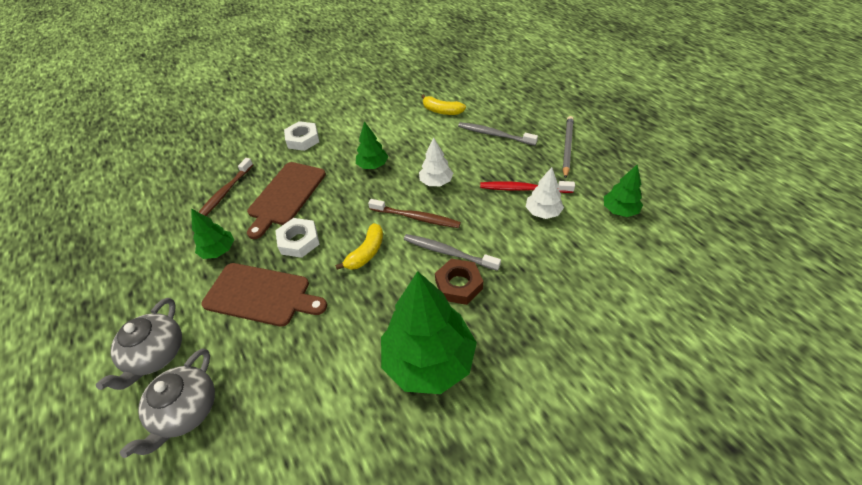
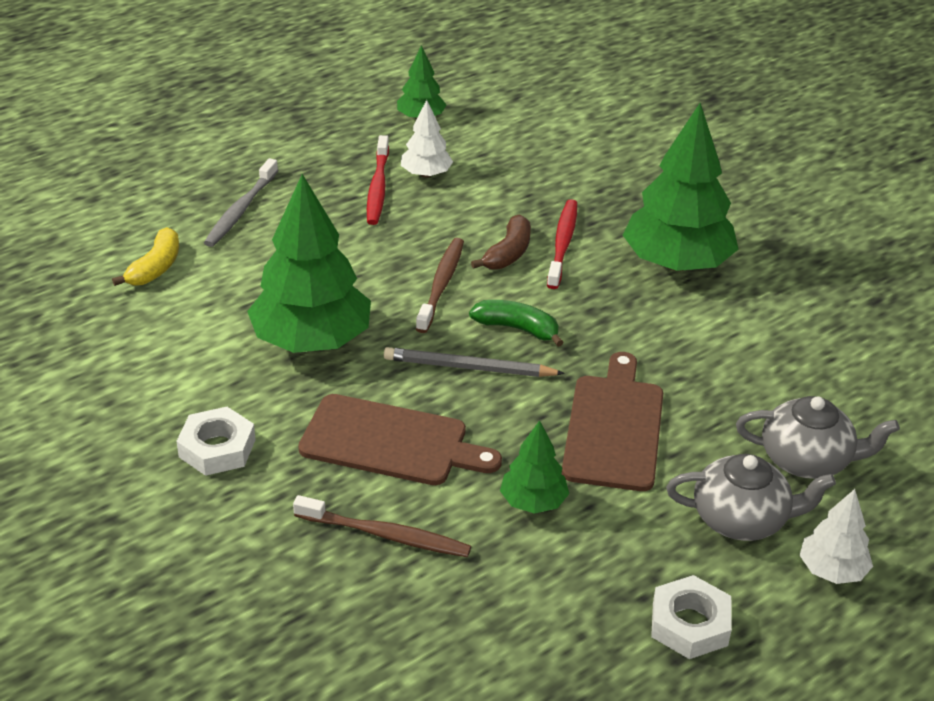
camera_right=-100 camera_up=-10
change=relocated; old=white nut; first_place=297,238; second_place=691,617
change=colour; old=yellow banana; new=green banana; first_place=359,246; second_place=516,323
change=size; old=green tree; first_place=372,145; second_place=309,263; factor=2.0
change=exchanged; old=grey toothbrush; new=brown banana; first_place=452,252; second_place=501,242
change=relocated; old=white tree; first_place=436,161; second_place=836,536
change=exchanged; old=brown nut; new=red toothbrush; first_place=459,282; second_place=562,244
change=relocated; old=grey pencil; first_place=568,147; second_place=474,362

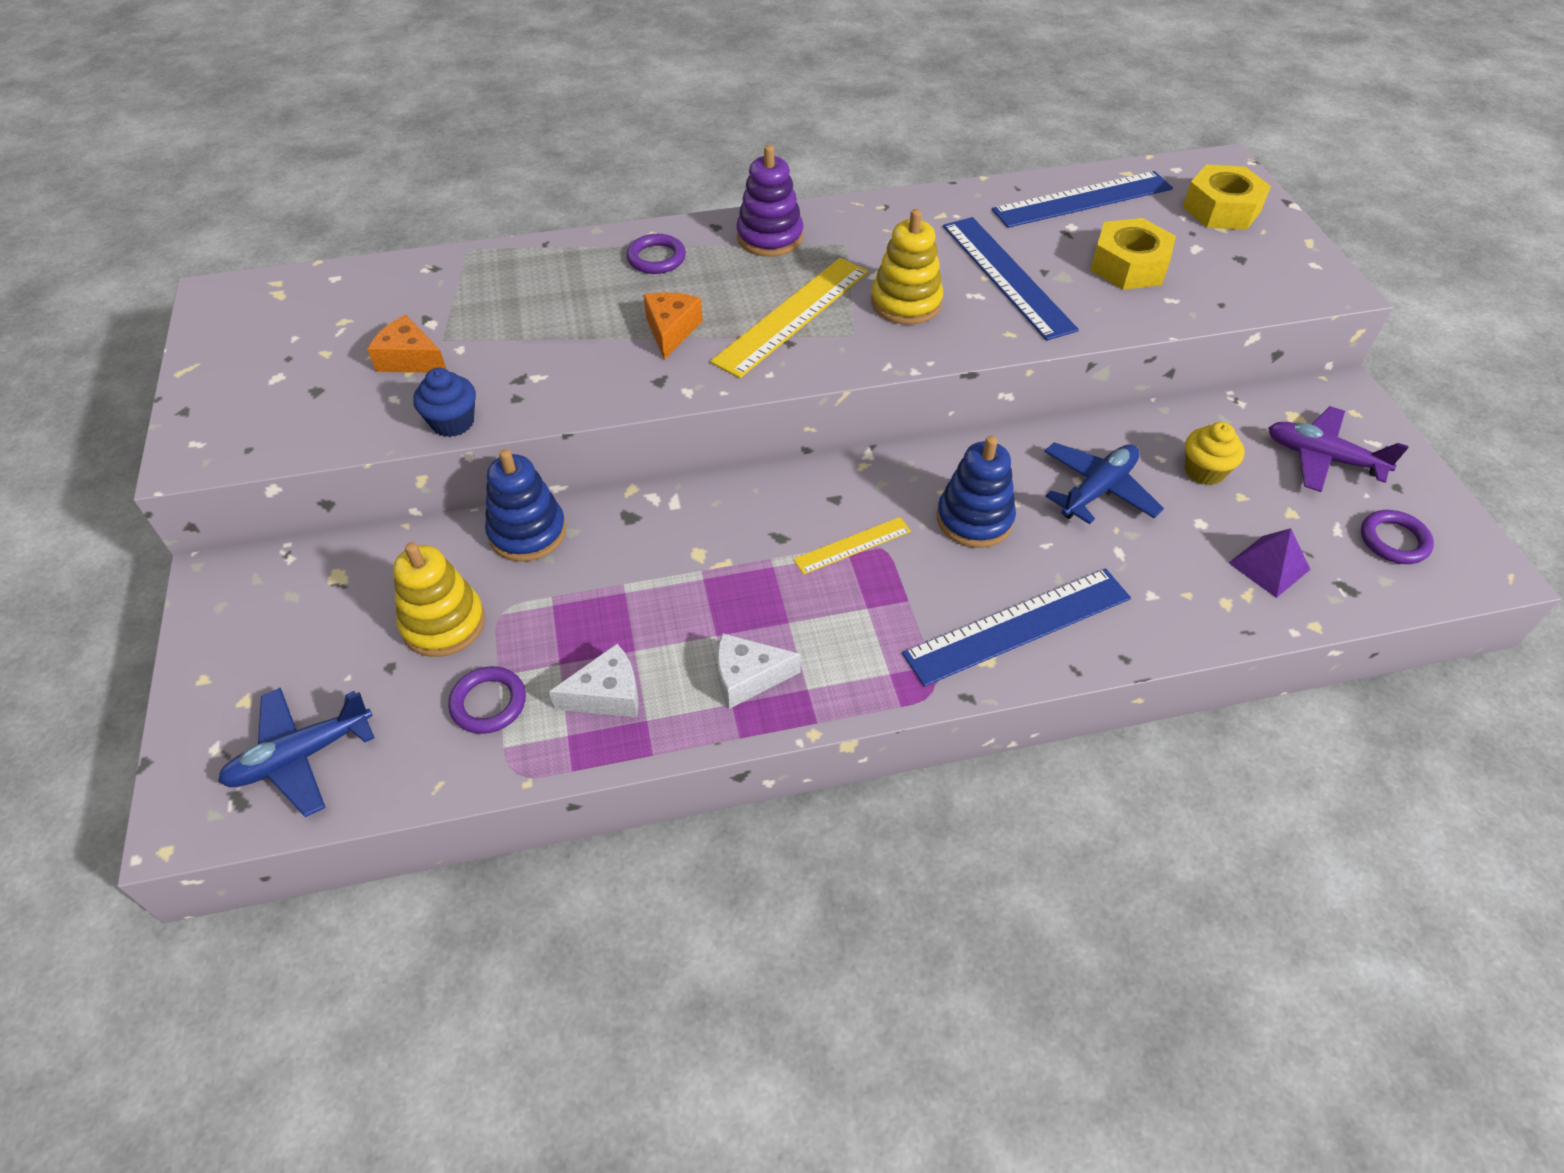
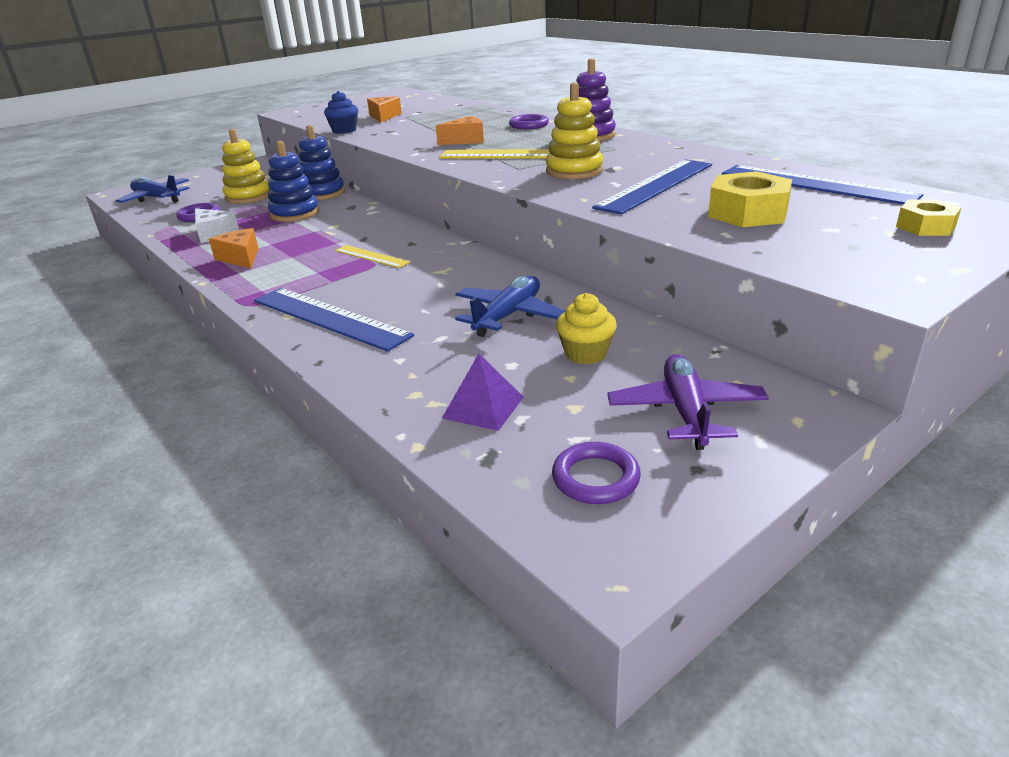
camera_right=65 camera_up=-20
change=colour; old=white cheese; new=orange cheese; first_place=759,671; second_place=234,248
change=relocated; old=blue stacking toy; first_place=976,492; second_place=294,181
change=spun; old=blue plane; first_place=1104,483; second_place=510,306; degrees=-75
change=size; old=yellow nut; first_place=1227,197; second_place=929,217; factor=0.62

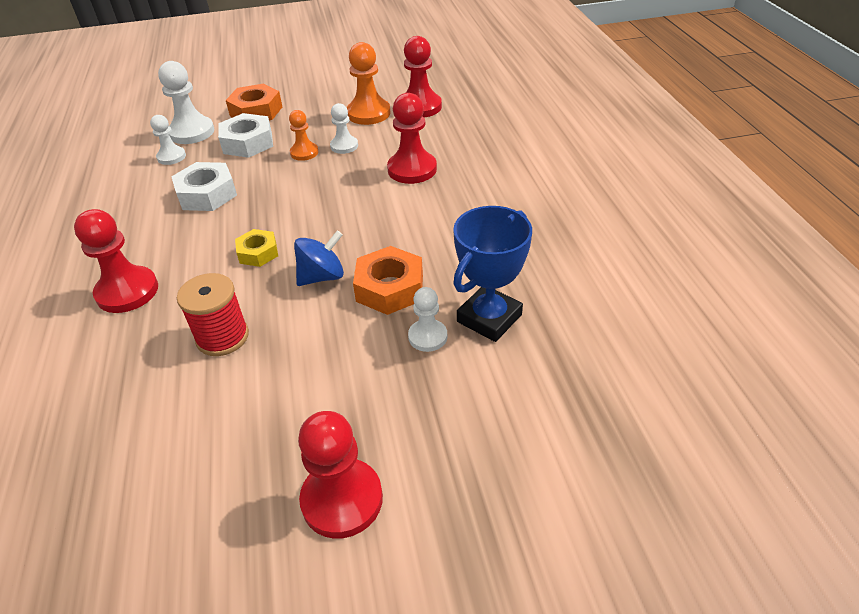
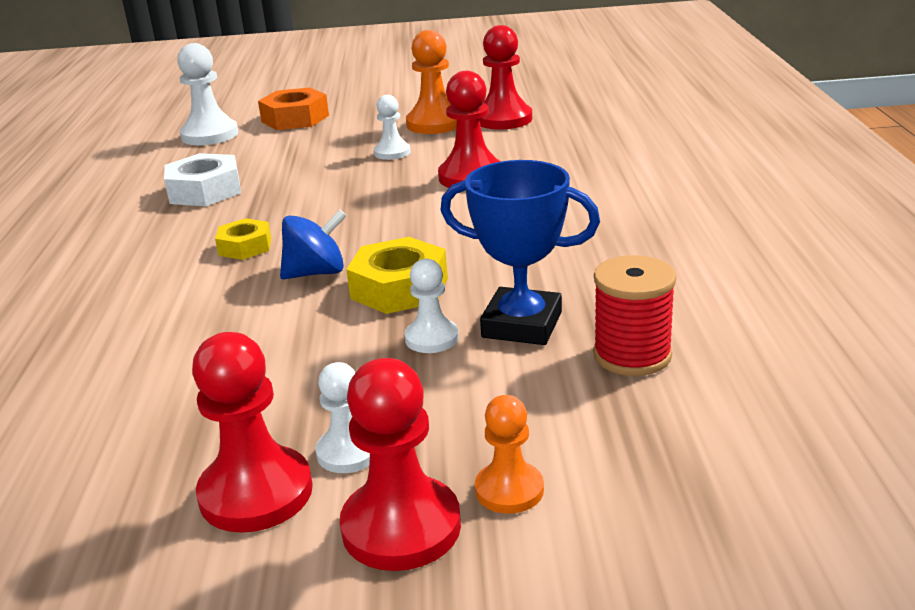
camera_right=10 camera_up=-15
change=relocated; old=red pawn; first_place=116,261; second_place=400,464
change=relocated; old=white pawn; first_place=168,140; second_place=343,417
change=relocated; old=red spool; first_place=213,314; second_place=635,315
change=missing; old=white nut; first_place=245,135
change=relocated; old=orange pawn; first_place=303,135; second_place=509,454
change=colour; old=orange nut; new=yellow nut; first_place=388,280; second_place=397,275
change=spun; old=blue trophy; first_place=492,274; second_place=520,252; degrees=60

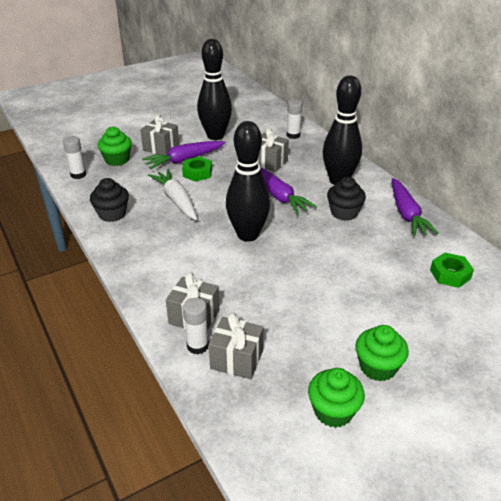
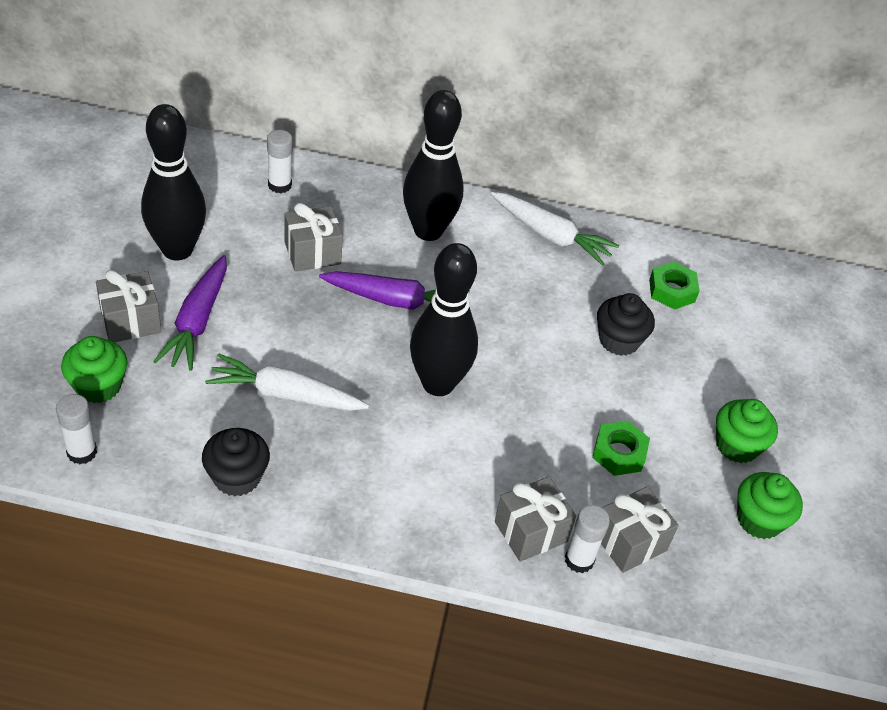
camera_right=-55 camera_up=10
change=relocated; old=green nut; first_place=197,169; second_place=621,448
change=relocated; old=black cupcake; first_place=346,199; second_place=626,324
change=colour; old=purple carrot; new=white carrot; first_place=415,207; second_place=555,229

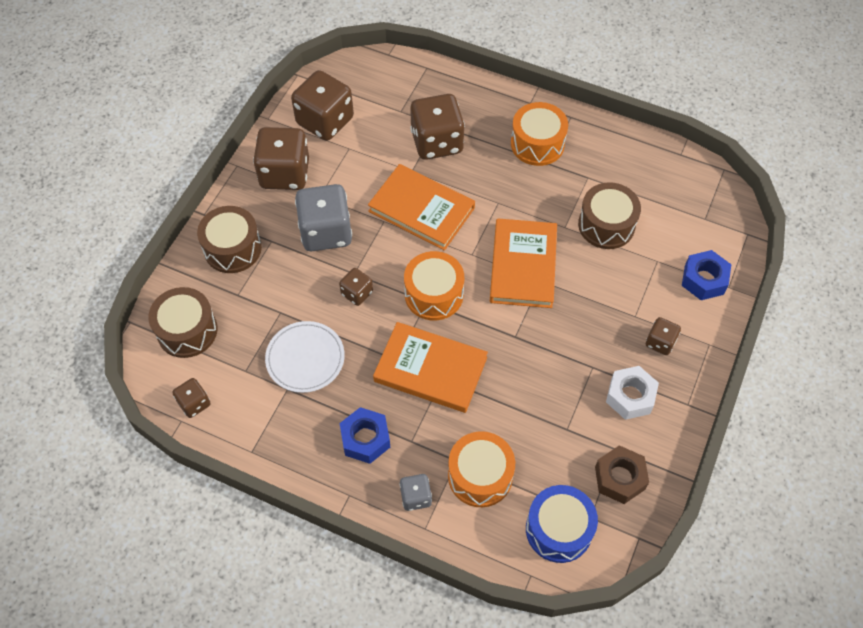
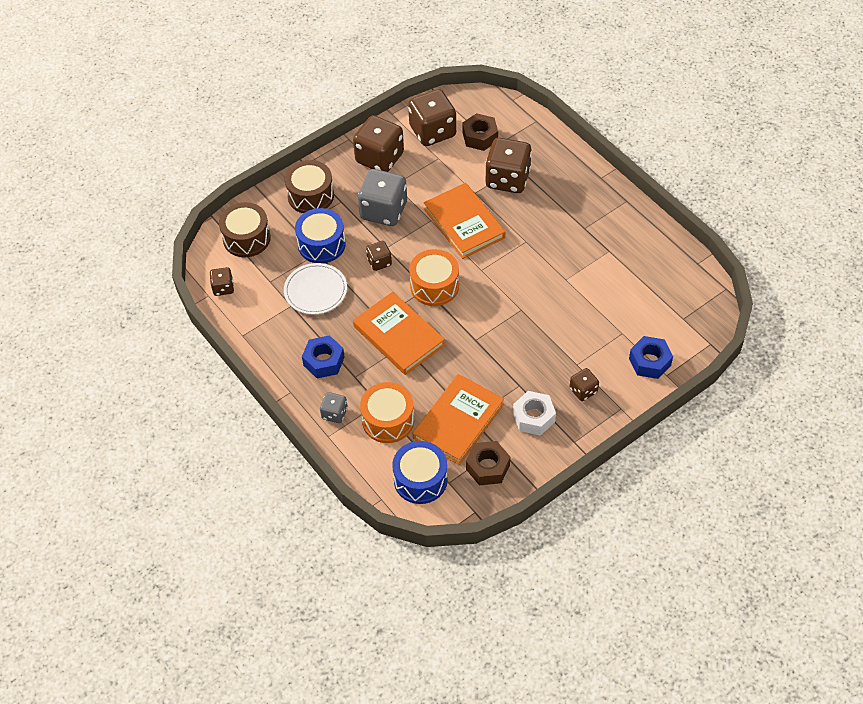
camera_right=30 camera_up=-5
change=relocated; old=orange book; first_place=523,263; second_place=458,419
change=missing; old=orange drum; first_place=539,134
change=missing; old=brown drum; first_place=609,215
change=appeared; new=blue drum; second_place=320,235
change=appeared; new=brown nut; second_place=480,132

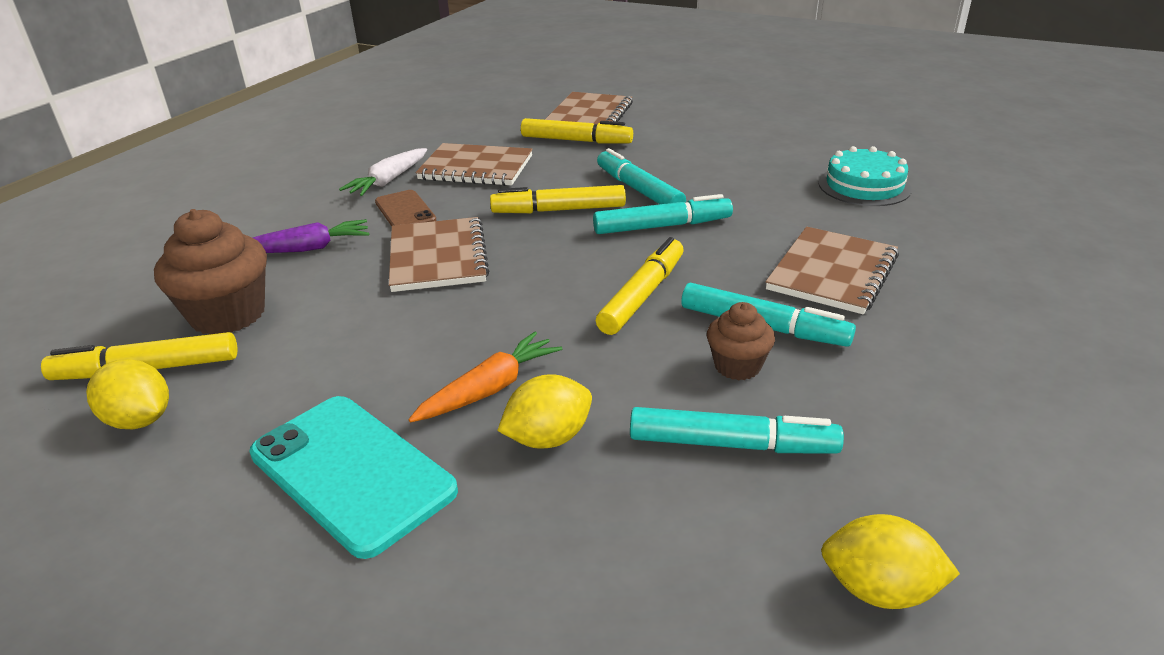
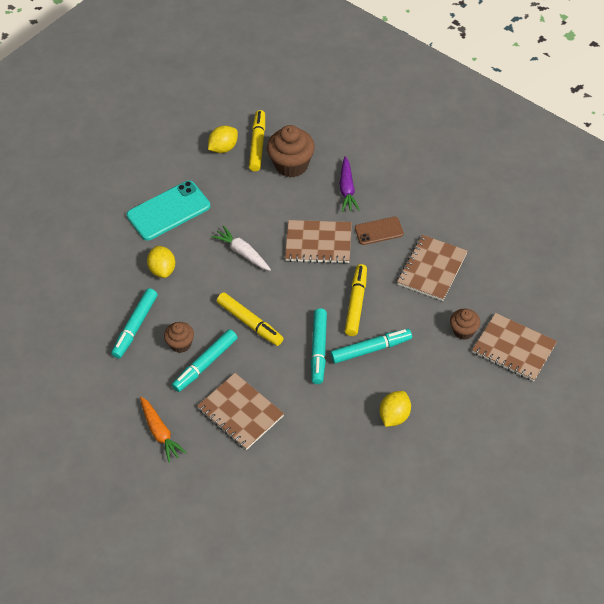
camera_right=105 camera_up=20
change=relocated; old=white carrot; first_place=383,172; second_place=241,248
change=relocated; old=orange carrot; first_place=485,377; second_place=163,430
change=exchanged; old=yellow marker; new=brown cupcake; first_place=577,131; second_place=465,324
change=missing; old=turquoise cake; first_place=865,176
change=relocated; old=yellow lemon; first_place=890,561; second_place=395,409

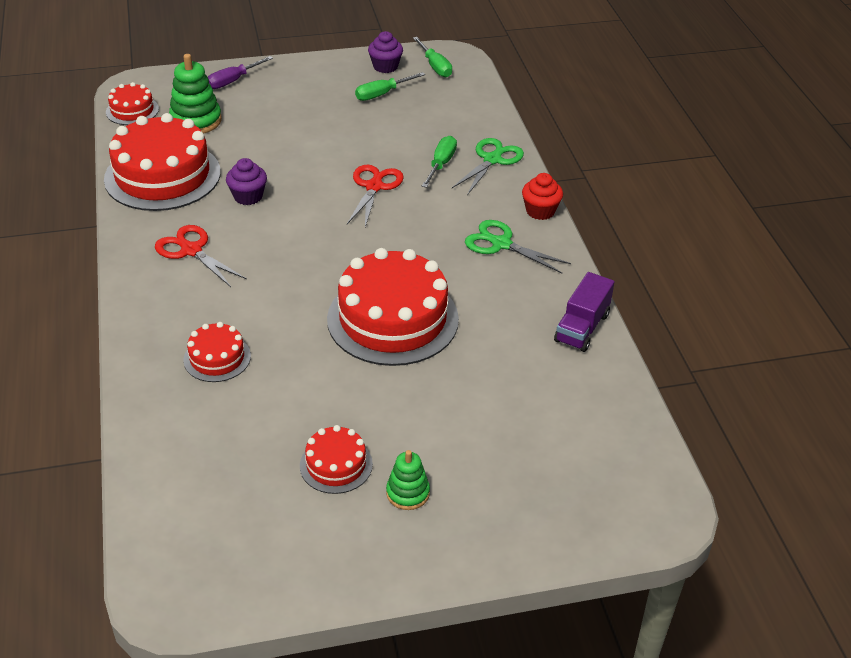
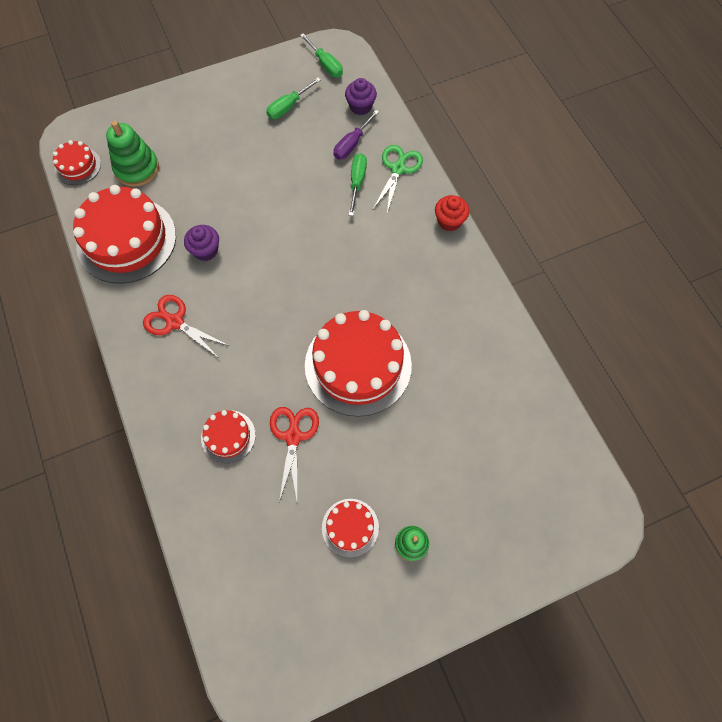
camera_right=-10 camera_up=25
change=relocated; old=purple screwdriver; first_place=240,72; second_place=356,134
change=relocated; old=red scissors; first_place=375,196; second_place=294,454
change=relocated; old=purple cupcake; first_place=385,52; second_place=361,96
change=missing; old=green scissors; first_place=518,246
change=missing; old=purple truck; first_place=584,312

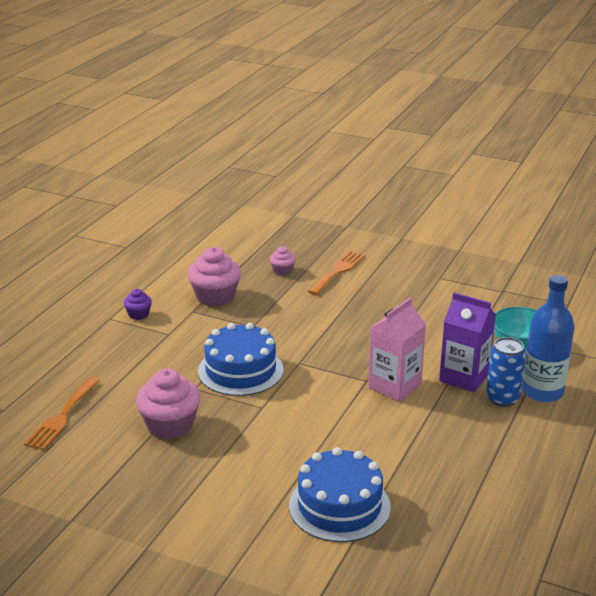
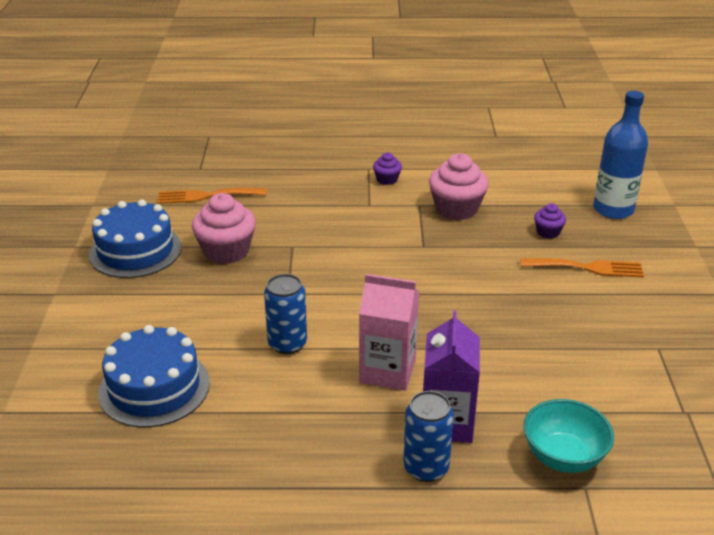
camera_right=65 camera_up=5
change=relocated; old=blue cake; first_place=241,359; second_place=135,238
change=colour; old=pink cupcake; new=purple cupcake; first_place=283,261; second_place=550,221
change=relocated; old=blue bottle; first_place=548,338; second_place=620,155
change=appeared; new=blue can; second_place=285,314

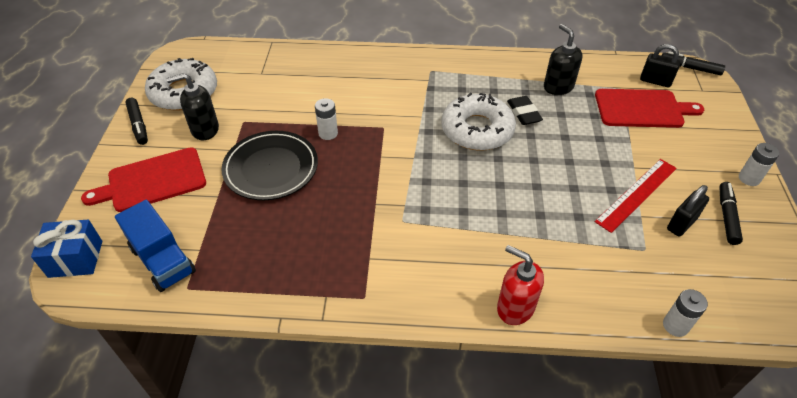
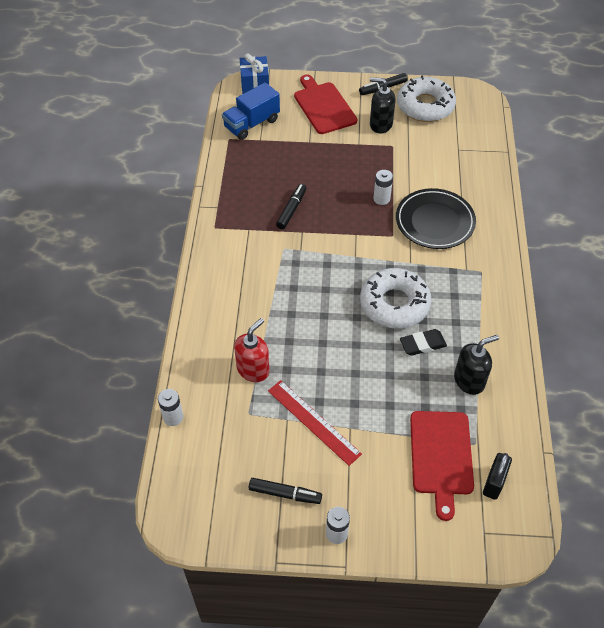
camera_right=90 camera_up=5
change=spun; old=black soap dispenser; first_place=192,106; second_place=383,105; degrees=-60
change=relocated; old=black plate; first_place=269,165; second_place=436,218
change=relocated; old=red soap dispenser; first_place=520,285; second_place=252,350
change=relocated; old=black marker; first_place=693,63; second_place=291,206
change=missing; old=black padlock; first_place=688,211

